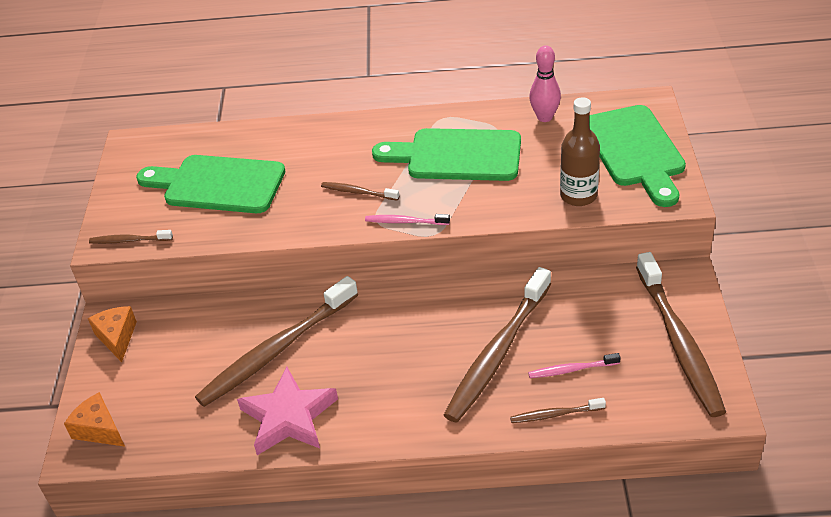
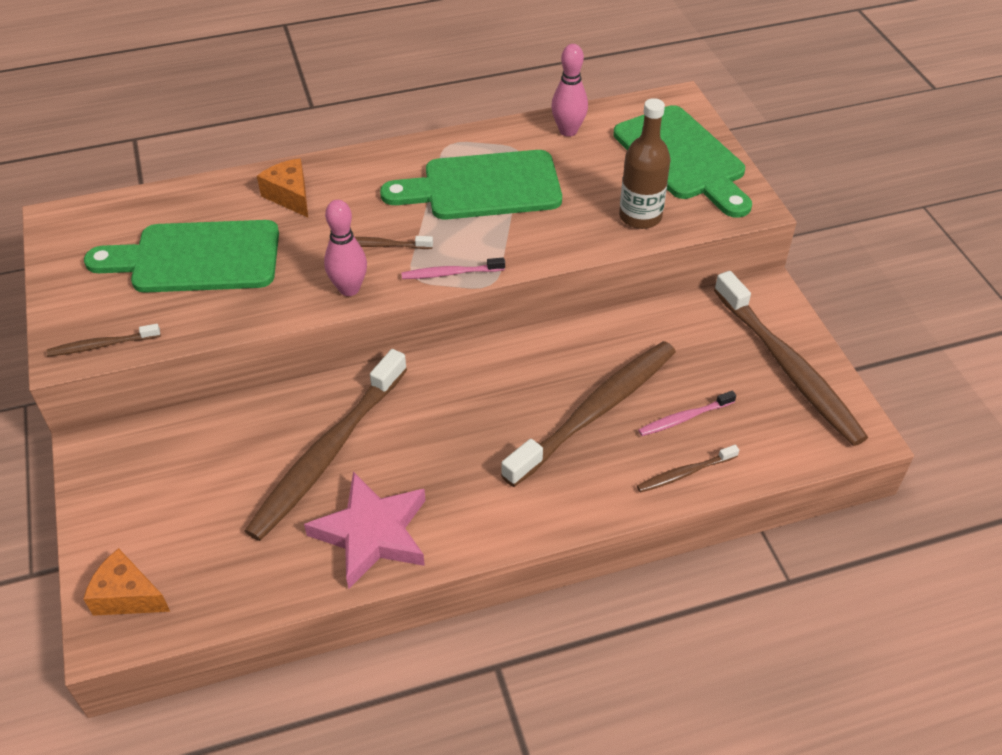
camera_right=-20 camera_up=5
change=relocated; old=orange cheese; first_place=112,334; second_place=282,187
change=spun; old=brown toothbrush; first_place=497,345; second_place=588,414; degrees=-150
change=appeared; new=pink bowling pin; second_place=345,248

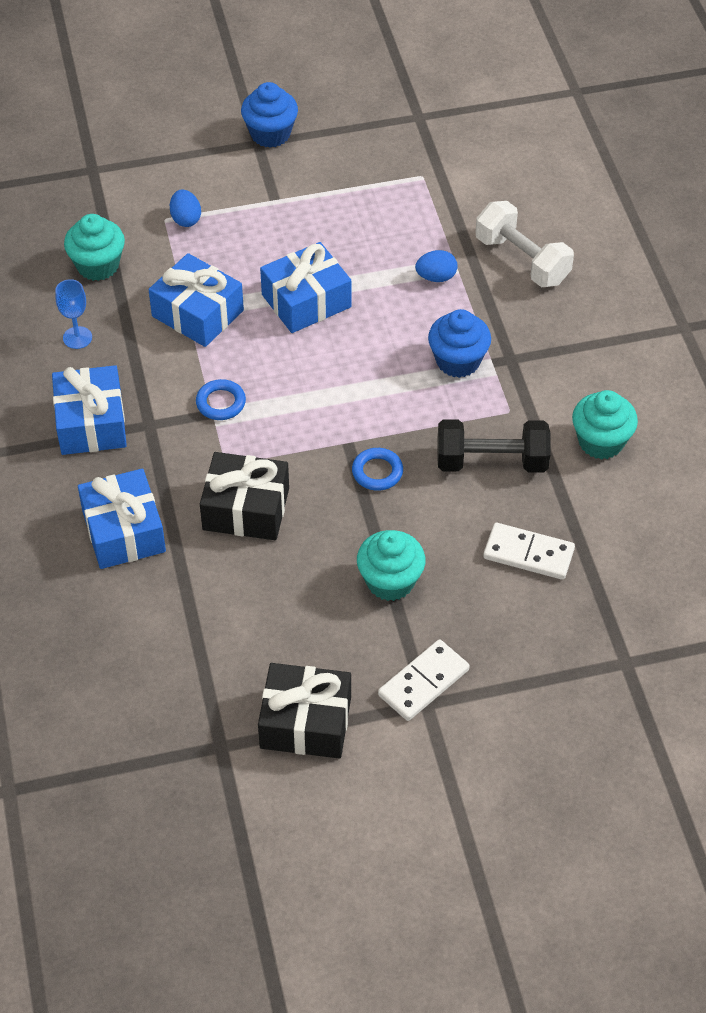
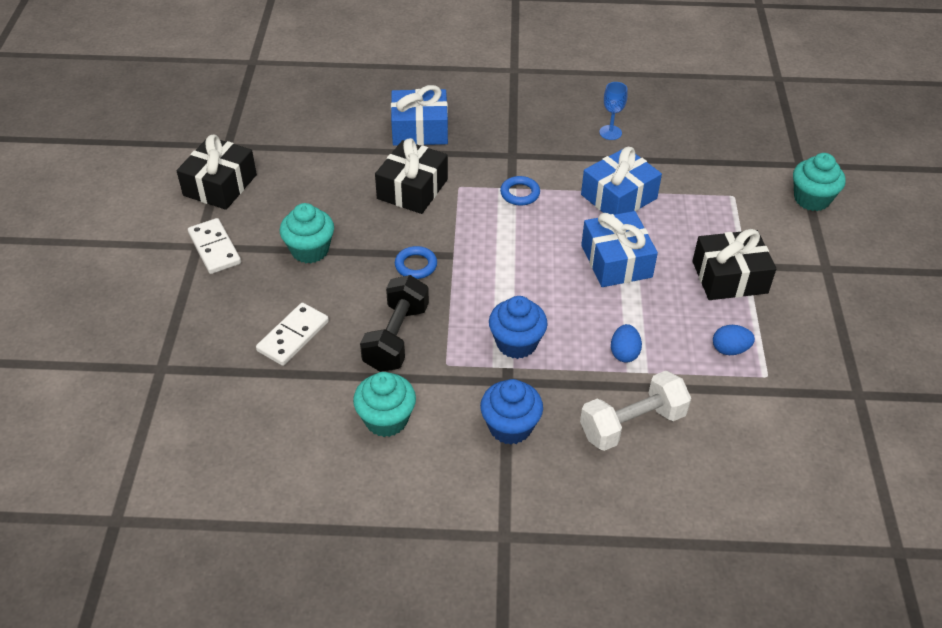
camera_right=105 camera_up=-5
change=missing; old=blue gift; first_place=89,410
change=relocated; old=turquoise cupcake; first_place=94,247; second_place=819,182
change=relocated; old=blue egg; first_place=185,208; second_place=734,340
change=relocated; old=blue cupcake; first_place=269,115; second_place=511,412
change=appeared; new=black gift; second_place=734,264

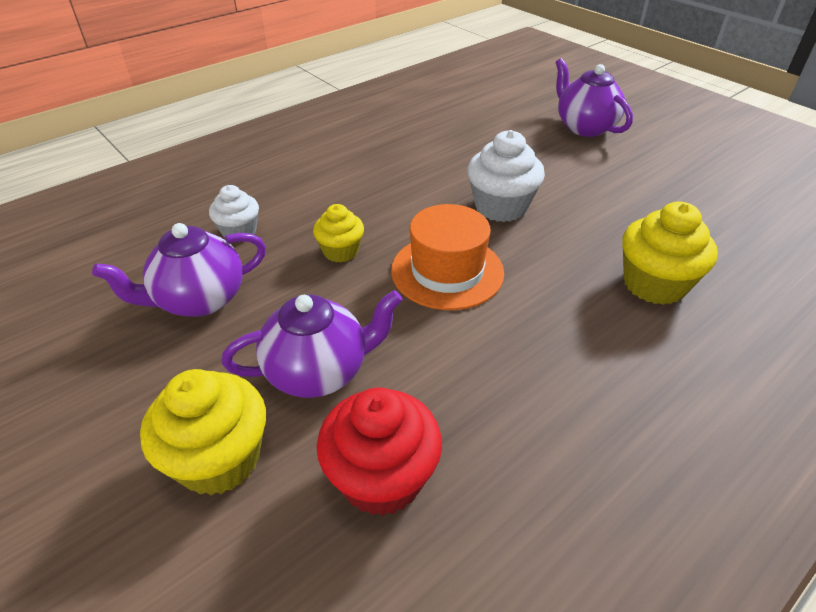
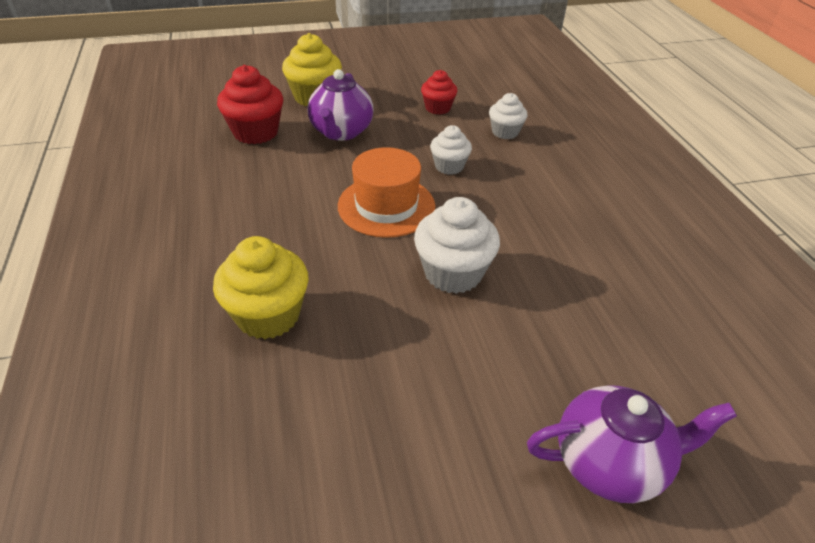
camera_right=115 camera_up=0
change=exchanged; old=purple teapot; new=red cupcake; first_place=179,270; second_place=439,92
change=colour; old=yellow cupcake; new=white cupcake; first_place=338,233; second_place=451,150

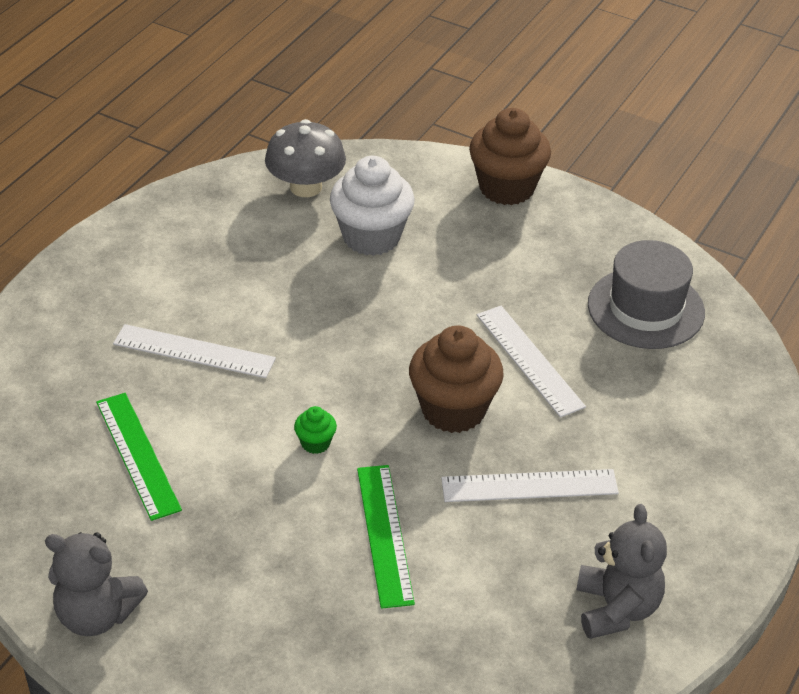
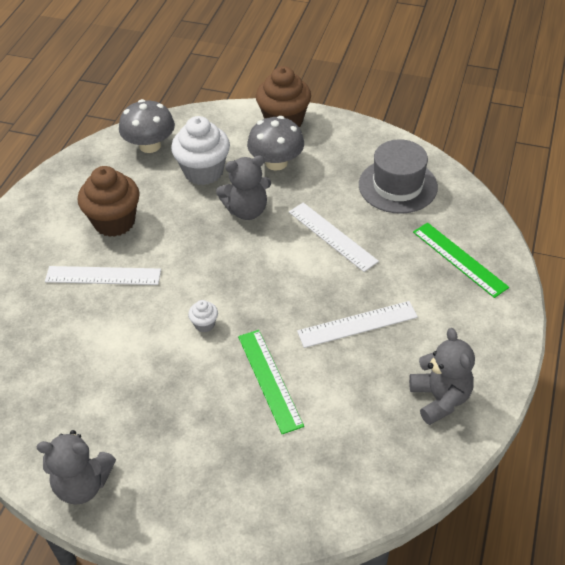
camera_right=-10 camera_up=5
change=relocated; old=green ruler; first_place=139,457; second_place=461,260
change=colour; old=green cupcake; new=white cupcake; first_place=315,430; second_place=203,316
change=relocated; old=brown cupcake; first_place=456,379; second_place=109,201
change=appeared; new=grey teddy bear; second_place=243,188
change=appeared; new=grey mushroom; second_place=275,143

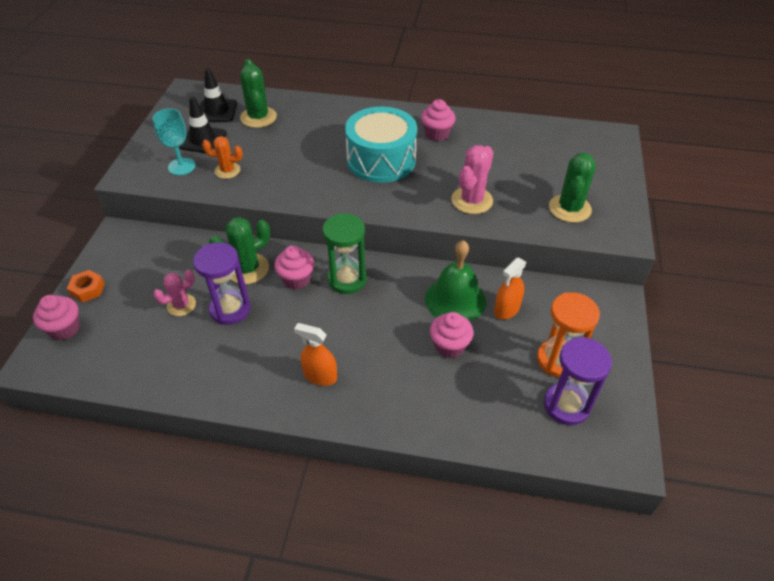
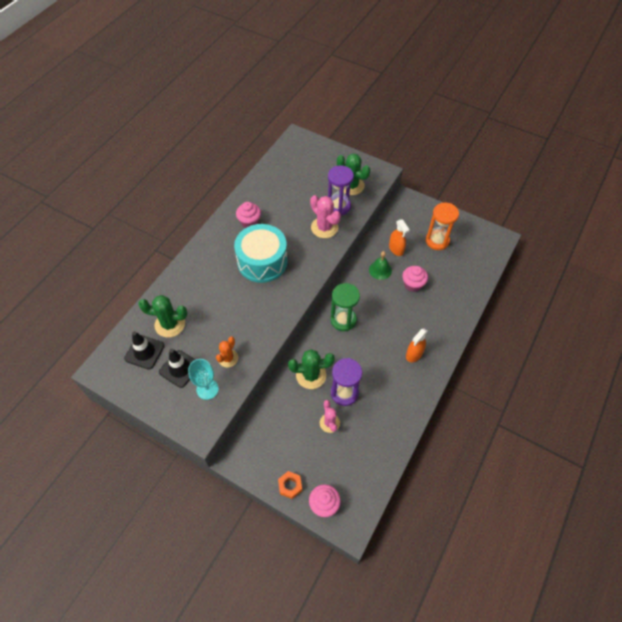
camera_right=-70 camera_up=10
change=spun; old=green cactus; first_place=239,250; second_place=311,369; degrees=-75
change=missing; old=pink cupcake; first_place=294,267
change=size; old=green bell; first_place=455,281; second_place=380,265; factor=0.61
change=relocated; old=purple hourglass; first_place=578,381; second_place=341,190

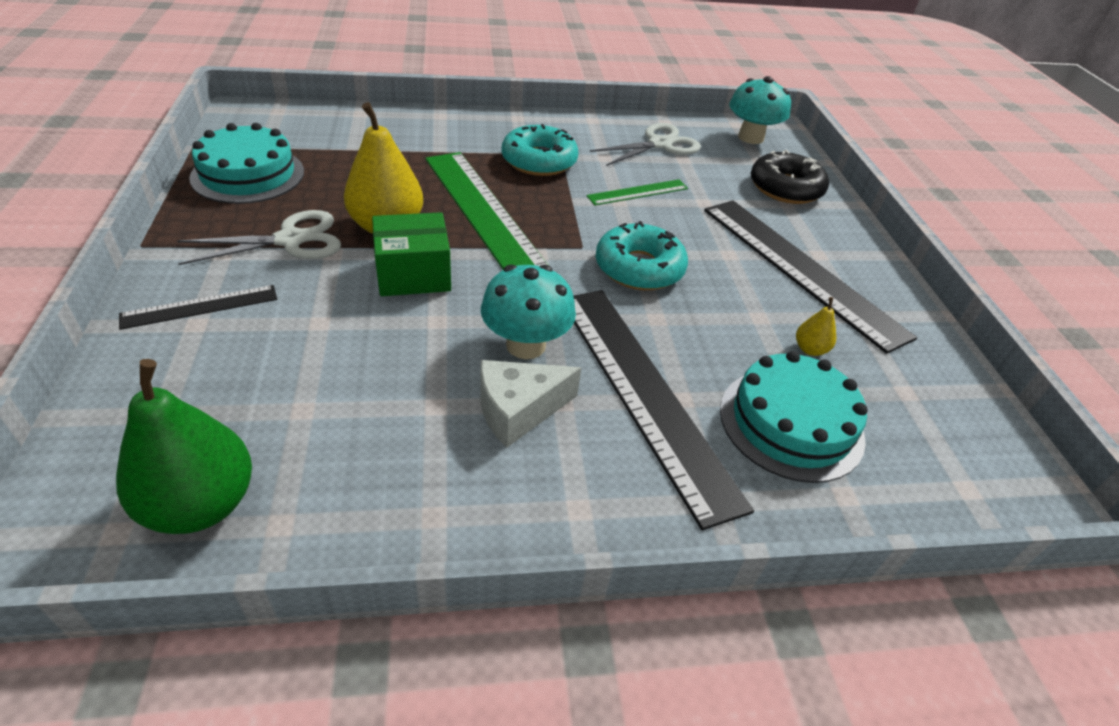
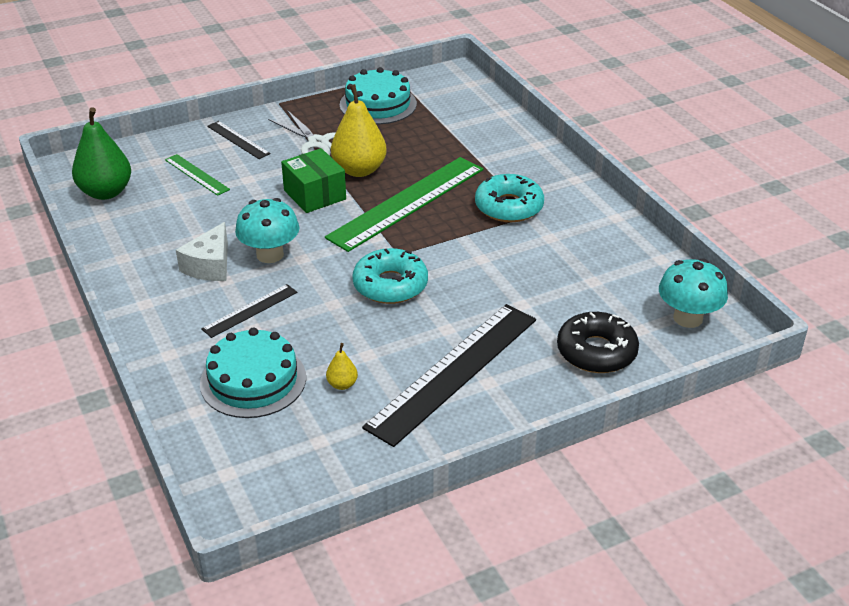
camera_right=75 camera_up=-5
change=spun; old=white cheese; first_place=530,403; second_place=202,251; degrees=-120
change=size; old=black ruler; first_place=663,410; second_place=249,311; factor=0.48
change=relocated; old=green ruler; first_place=637,192; second_place=197,175
change=missing; old=white scissors; first_place=645,144

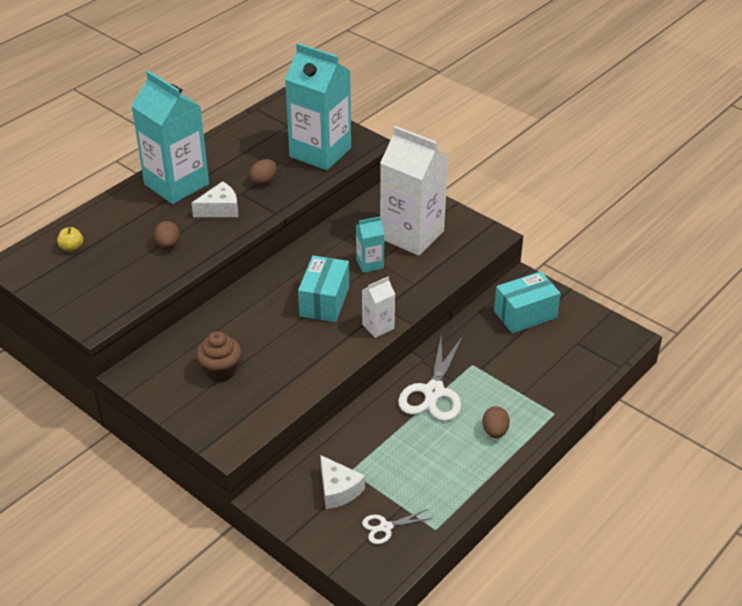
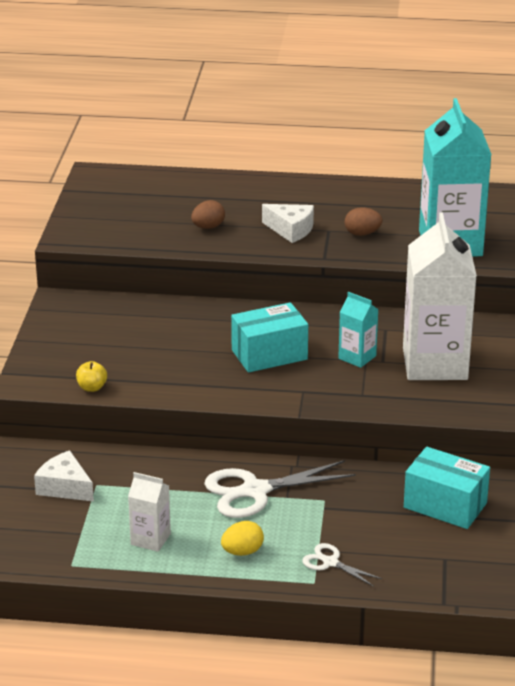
camera_right=55 camera_up=-10
change=relocated; old=yellow apple; first_place=70,239; second_place=91,376
change=missing; old=turquoise carton; first_place=170,137
change=missing; old=brown cupcake; first_place=218,356
change=spun; old=white cheese; first_place=342,482; second_place=64,476; degrees=105
change=relocated; old=white carton; first_place=378,307; second_place=149,512
change=relocated; old=white scissors; first_place=397,526; second_place=342,565
change=colour; old=brown egg; new=yellow egg; first_place=496,422; second_place=242,538

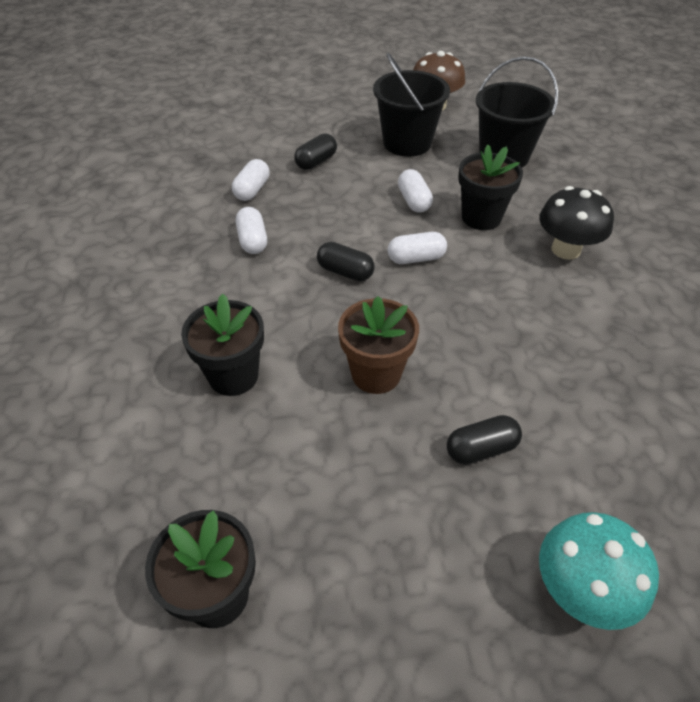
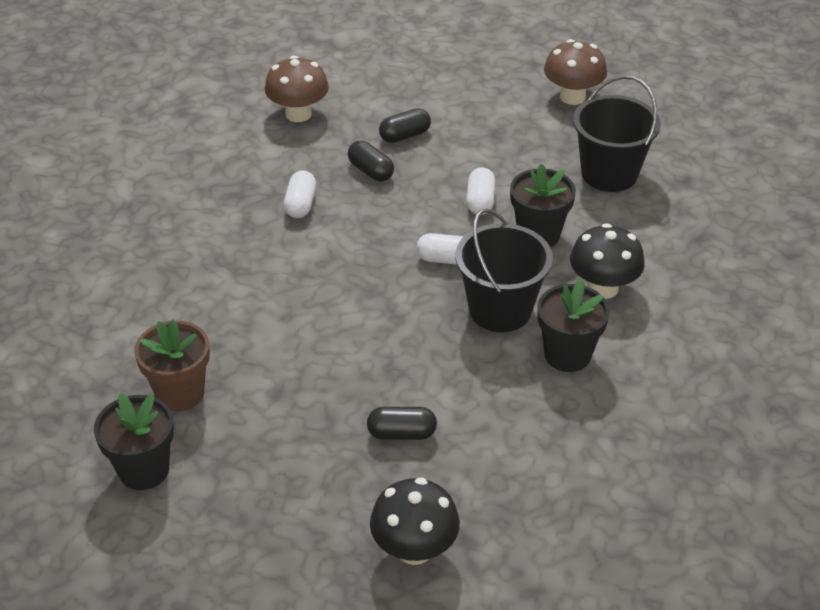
camera_right=20 camera_up=-5
change=relocated; old=black flower pot; first_place=222,345; second_place=573,325
change=missing; old=white capsule; first_place=251,180
change=relocated; old=black capsule; first_place=345,261; second_place=371,161
change=relocated; old=brown flower pot; first_place=378,345; second_place=172,365
change=relocated; old=black bucket; first_place=411,105; second_place=504,270
change=colour; old=turquoise mushroom; new=black mushroom; first_place=599,571; second_place=415,521
change=appeared; new=brown mushroom; second_place=297,89

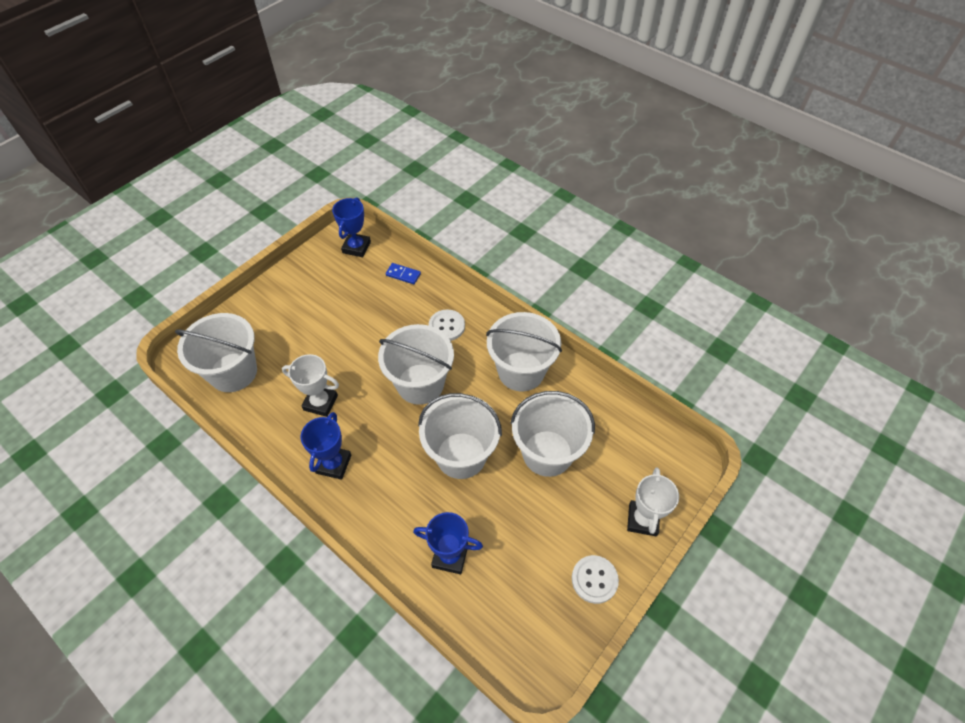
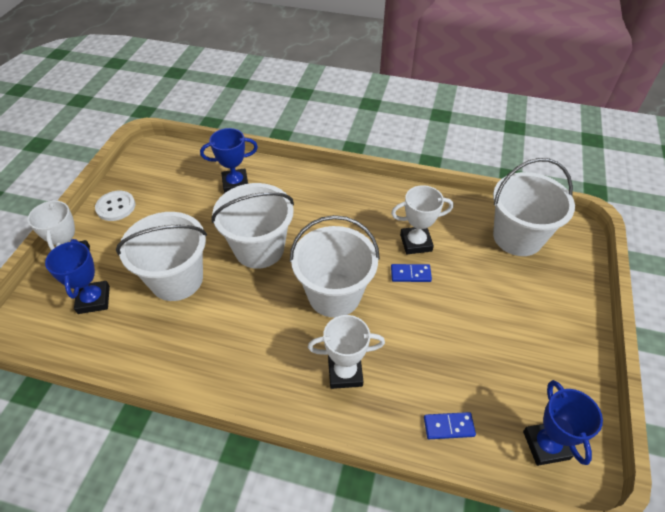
camera_right=155 camera_up=-5
change=relocated; old=blue trophy; first_place=325,446; second_place=77,276
change=exchanged; old=white button; new=white trophy; first_place=447,325; second_place=346,352
change=missing; old=white bucket; first_place=524,351
change=appeared; new=blue domino; second_place=411,273

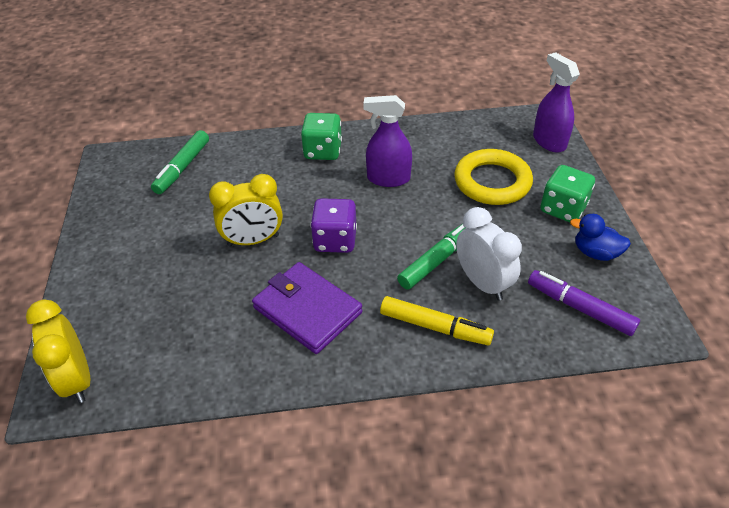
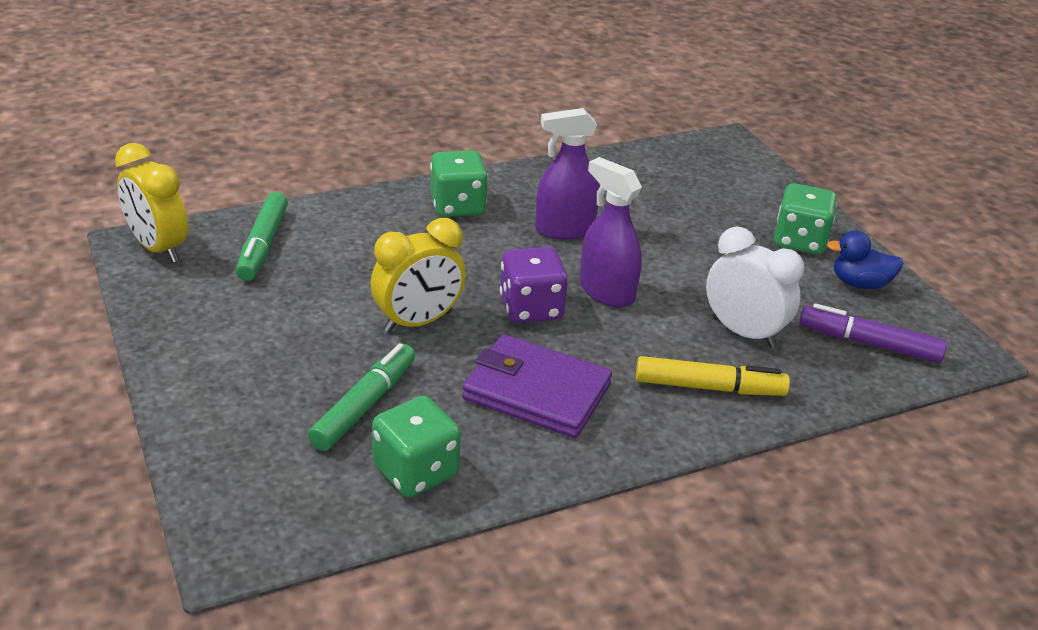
camera_right=-20 camera_up=-10
change=relocated; old=yellow clock; first_place=58,351; second_place=151,203
change=relocated; old=green marker; first_place=431,256; second_place=361,397
change=missing; old=yellow ring; first_place=493,177
change=relocated; old=purple spray bottle; first_place=556,102; second_place=611,232
change=appeared; new=green dice; second_place=416,446

